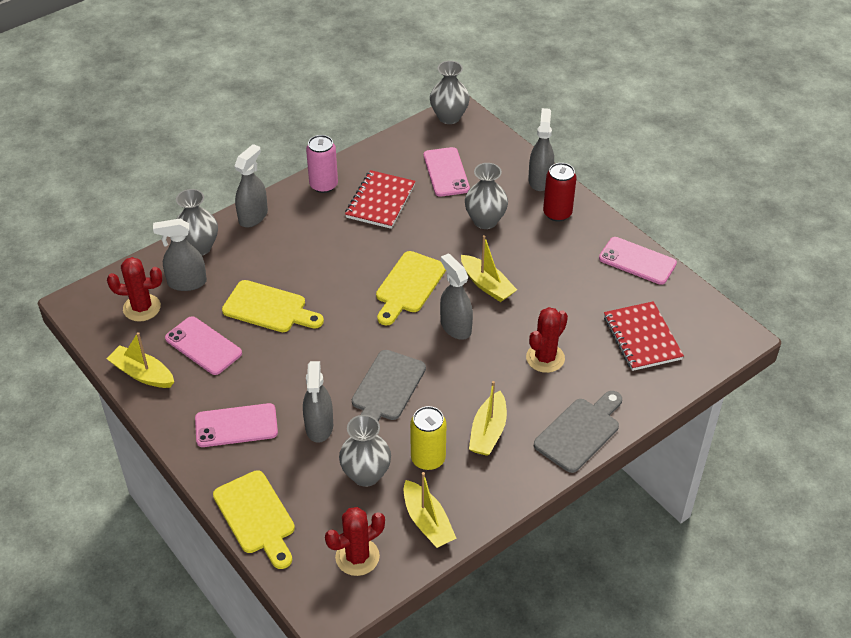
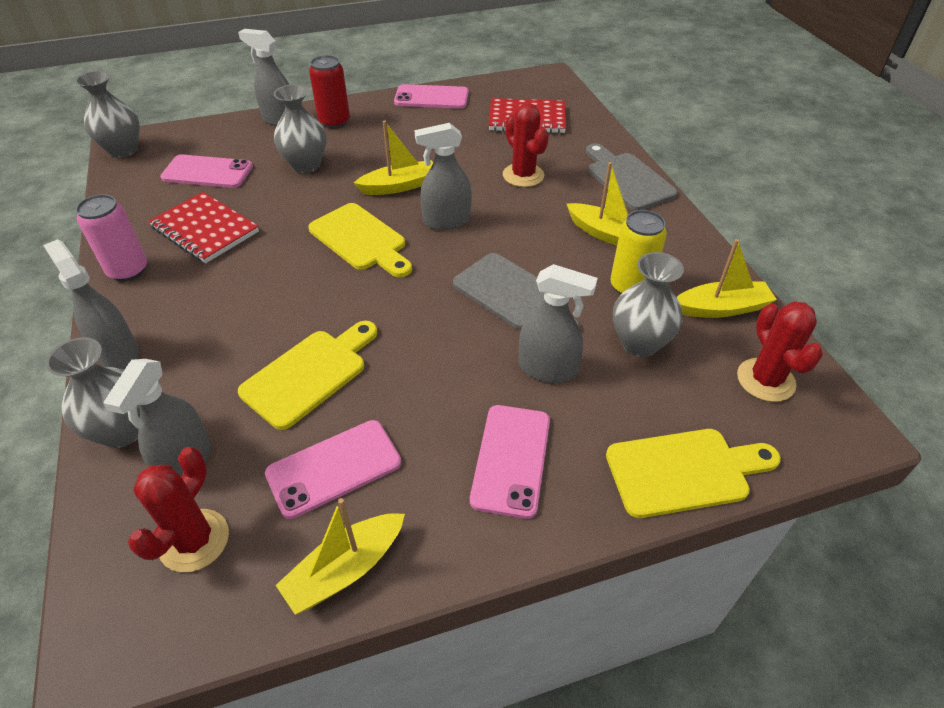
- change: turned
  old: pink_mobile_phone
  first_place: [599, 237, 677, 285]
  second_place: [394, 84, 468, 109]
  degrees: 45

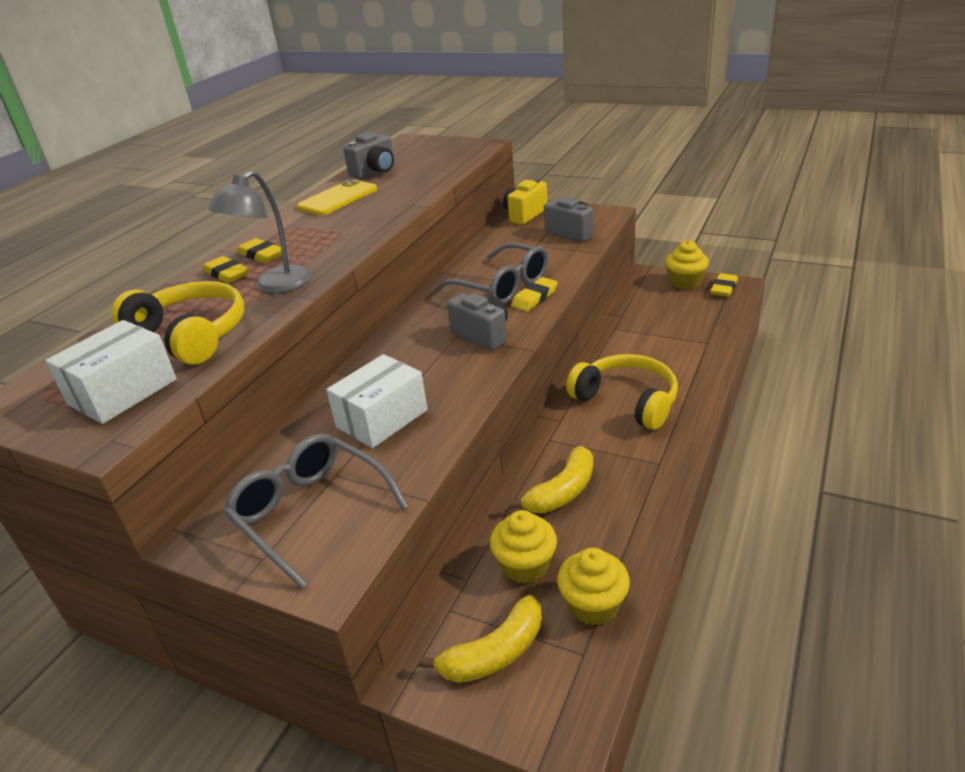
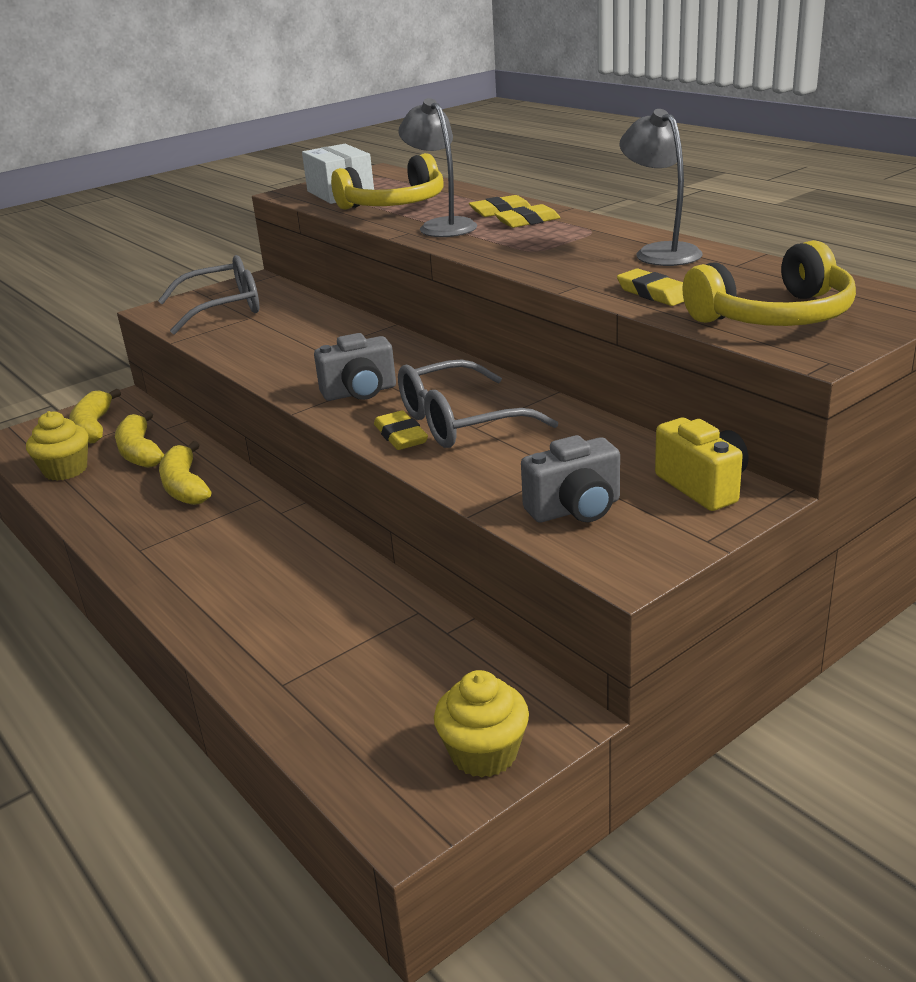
- change: removed
  old: white_package
  first_place: [326, 354, 428, 448]
- change: removed
  old: grey_photo_camera
  first_place: [343, 132, 394, 179]
- change: moved
  old: bright_yellow_over-ear_headphones
  first_place: [566, 354, 678, 430]
  second_place: [683, 240, 856, 326]
- change: moved
  old: bright_yellow_gum_eraser
  first_place: [710, 273, 738, 297]
  second_place: [617, 269, 684, 306]
- change: replaced
  old: bright_yellow_mobile_phone
  new: grey_desk_lamp
  first_place: [297, 179, 377, 216]
  second_place: [620, 109, 703, 266]
- change: replaced
  old: bright_yellow_muffin
  new: bright_yellow_banana
  first_place: [490, 510, 557, 584]
  second_place: [115, 411, 164, 468]

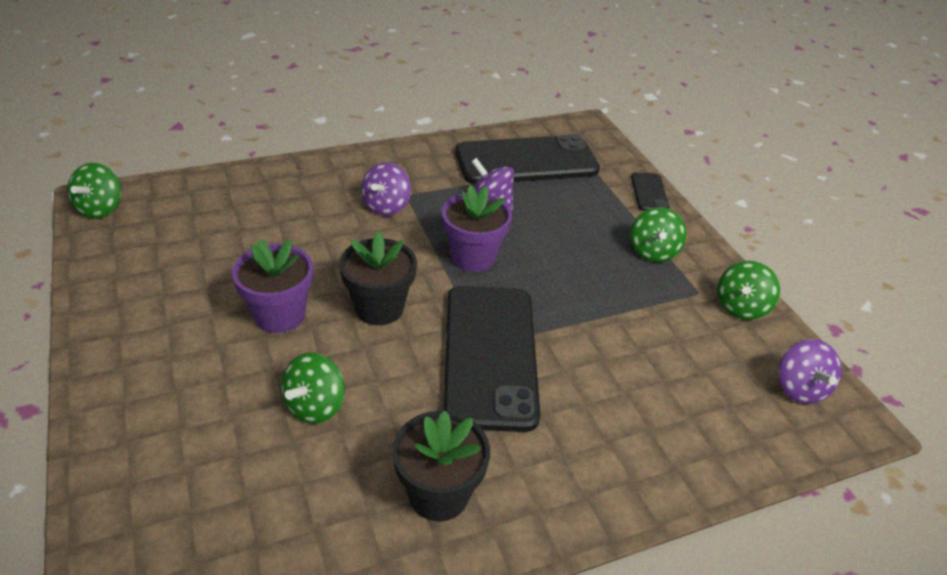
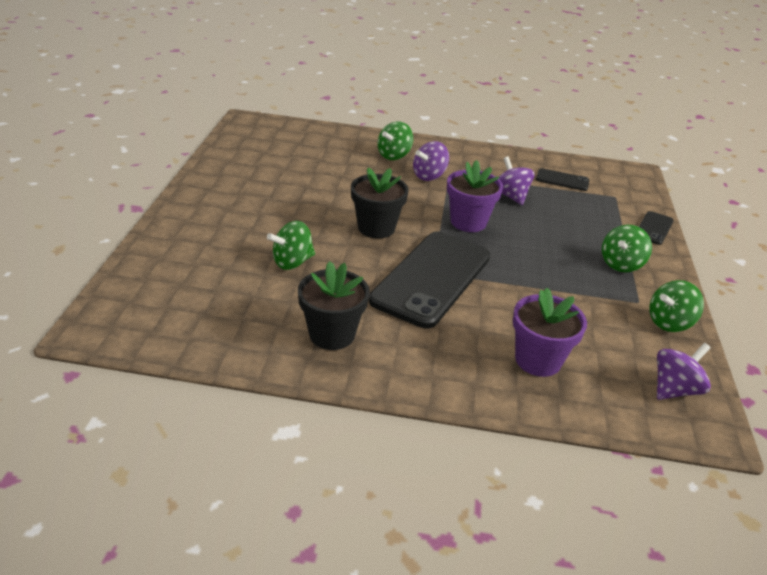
- change: moved
  old: leaf-green_whirligig
  first_place: [67, 163, 121, 219]
  second_place: [378, 122, 413, 160]
- change: moved
  old: violet_potted_plant
  first_place: [232, 239, 313, 333]
  second_place: [513, 288, 587, 377]
- change: turned
  old: violet_whirligig
  first_place: [778, 339, 842, 404]
  second_place: [657, 343, 711, 400]
  degrees: -150
- change: resized
  old: ebony_mobile_phone
  first_place: [455, 134, 600, 184]
  second_place: [536, 168, 589, 191]
  factor: 0.44

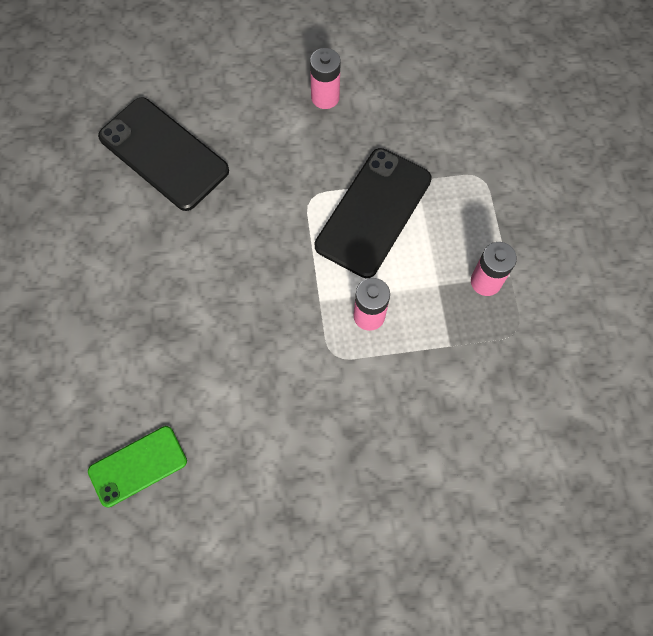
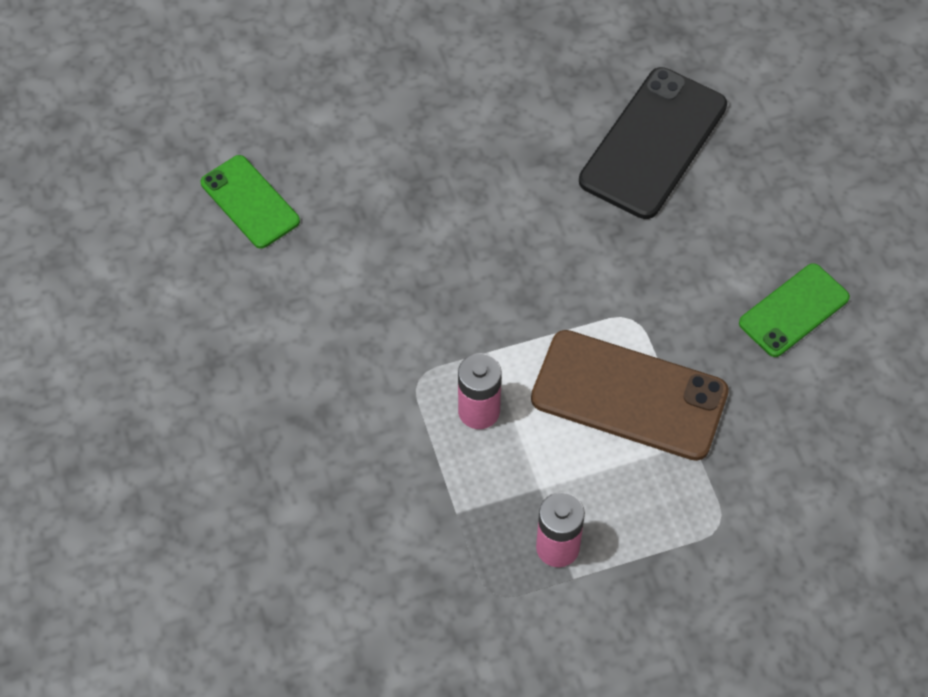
- change: replaced
  old: pink_AA_battery
  new: leaf-green_mobile_phone
  first_place: [310, 48, 341, 109]
  second_place: [739, 263, 850, 357]
- change: recoloured
  old: ebony_mobile_phone
  new: brown_mobile_phone
  first_place: [315, 148, 432, 278]
  second_place: [531, 330, 729, 461]

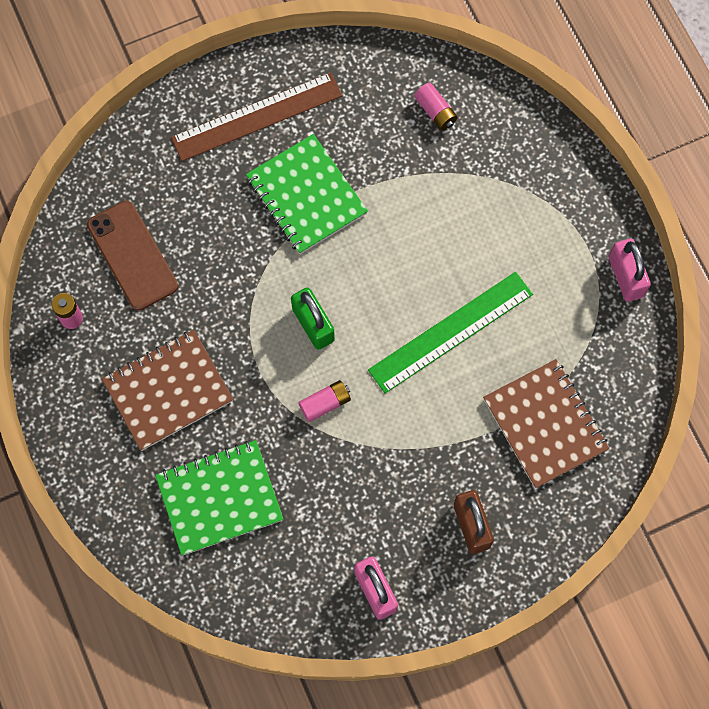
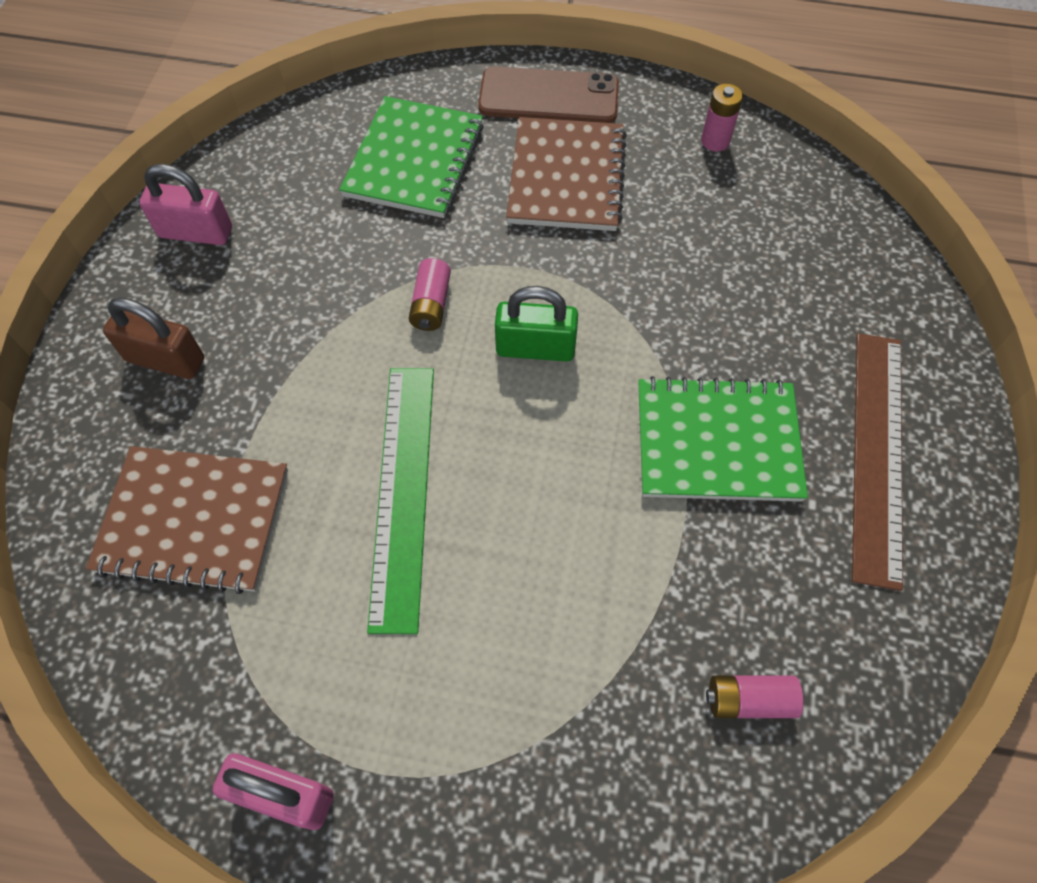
- change: moved
  old: brown_mobile_phone
  first_place: [87, 201, 178, 311]
  second_place: [478, 66, 619, 123]

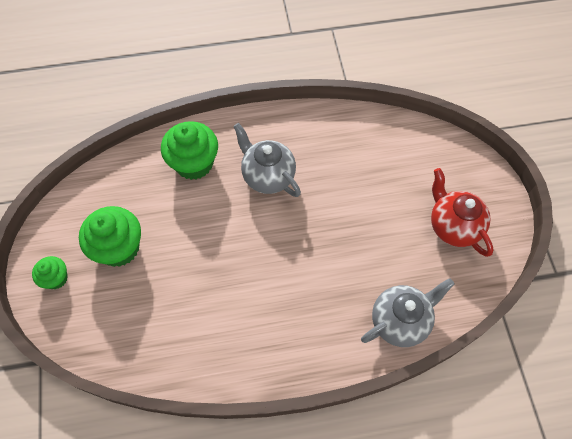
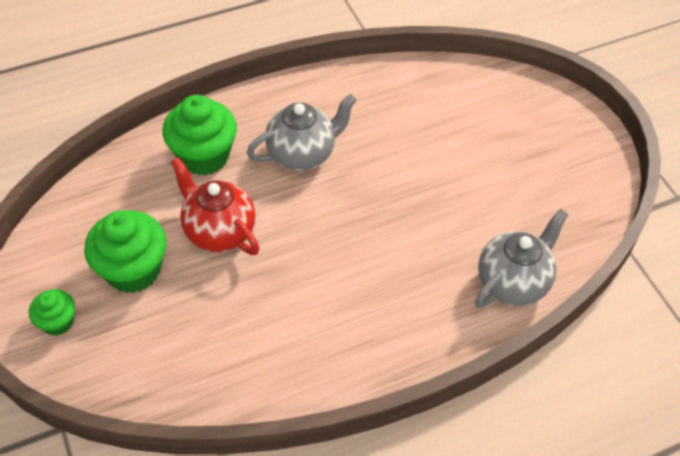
- change: moved
  old: crimson_tea_pot
  first_place: [431, 168, 494, 257]
  second_place: [171, 157, 260, 255]
- change: turned
  old: grey_tea_pot
  first_place: [233, 123, 301, 197]
  second_place: [247, 94, 357, 171]
  degrees: 120

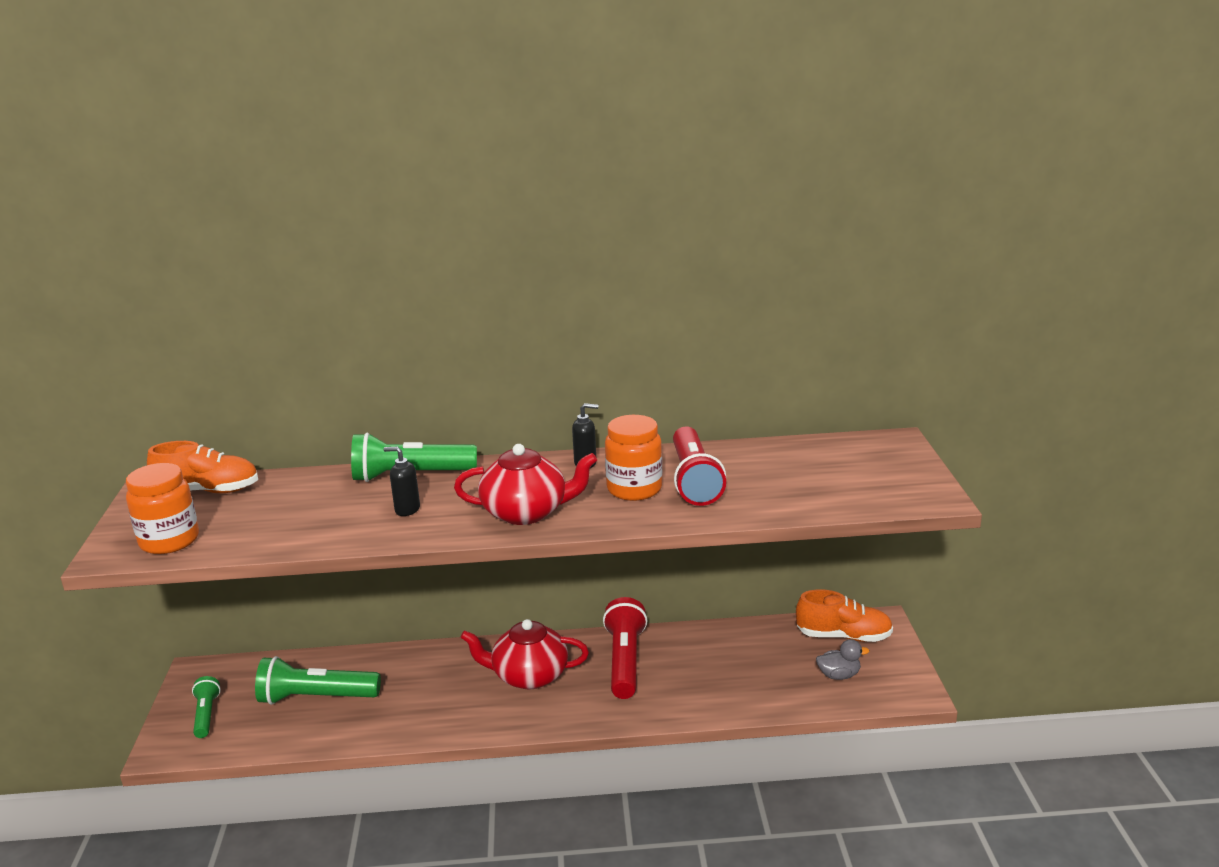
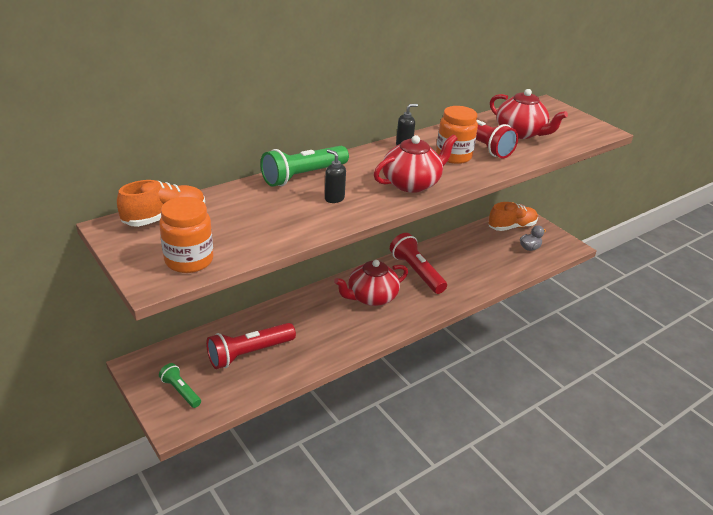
- change: added
  new: crimson_tea_pot
  second_place: [490, 89, 568, 139]
- change: recoloured
  old: leaf-green_pocket_torch
  new: crimson_pocket_torch
  first_place: [255, 656, 381, 705]
  second_place: [206, 323, 296, 369]
- change: turned
  old: ebony_soap_dispenser
  first_place: [383, 446, 420, 516]
  second_place: [325, 149, 346, 203]
  degrees: 60

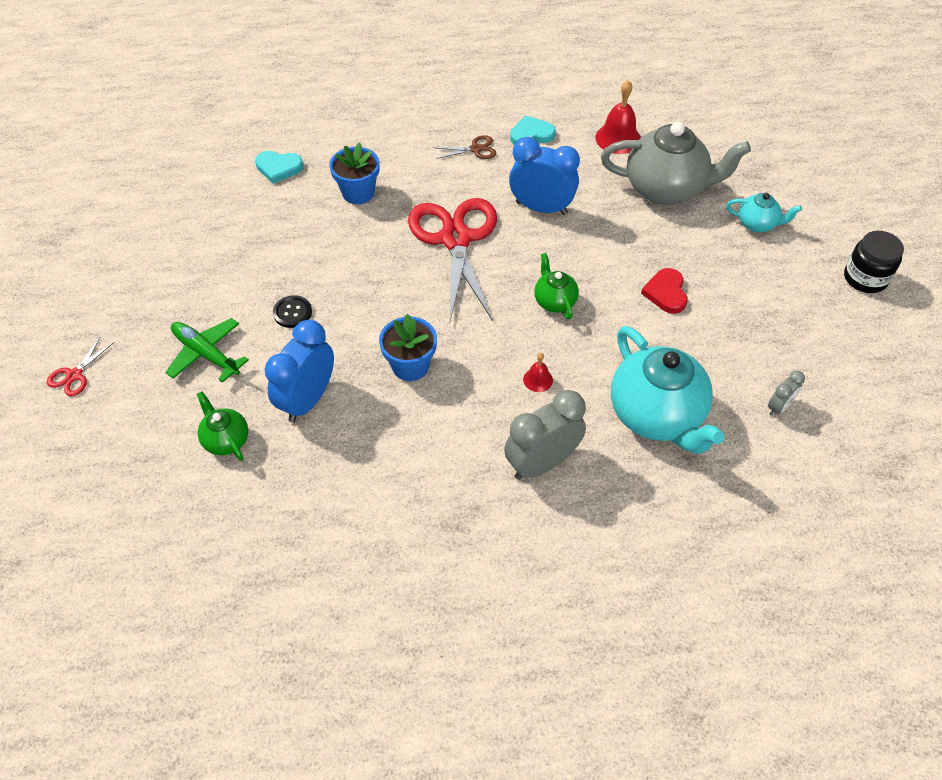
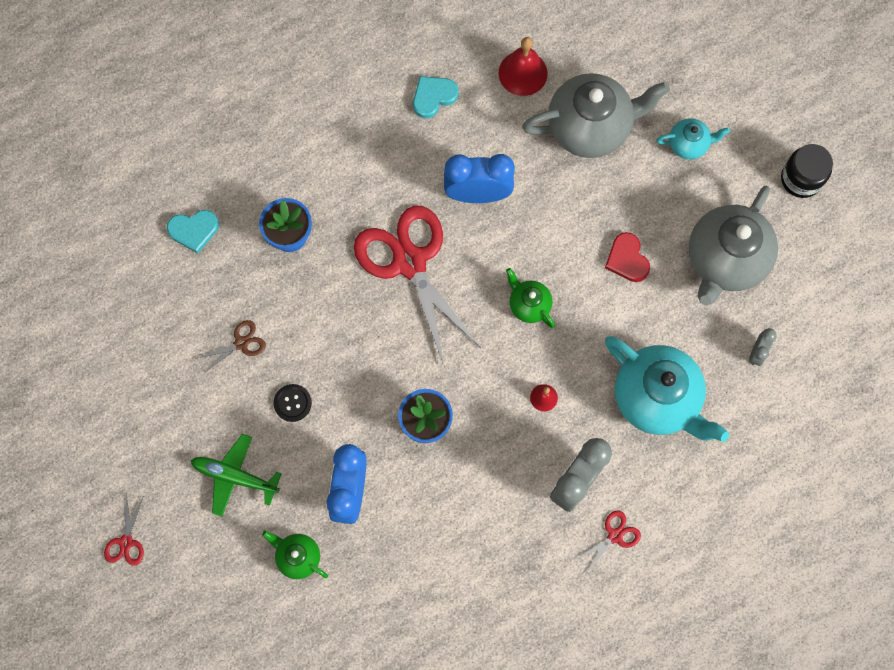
- change: added
  new: crimson_shears
  second_place: [575, 511, 641, 573]
- change: added
  new: grey_tea_pot
  second_place: [689, 185, 778, 305]
- change: moved
  old: brown_shears
  first_place: [434, 135, 496, 159]
  second_place: [198, 320, 266, 373]

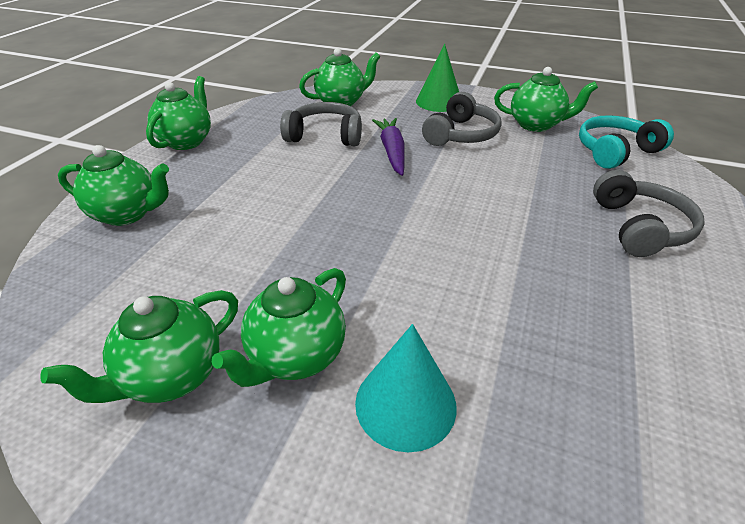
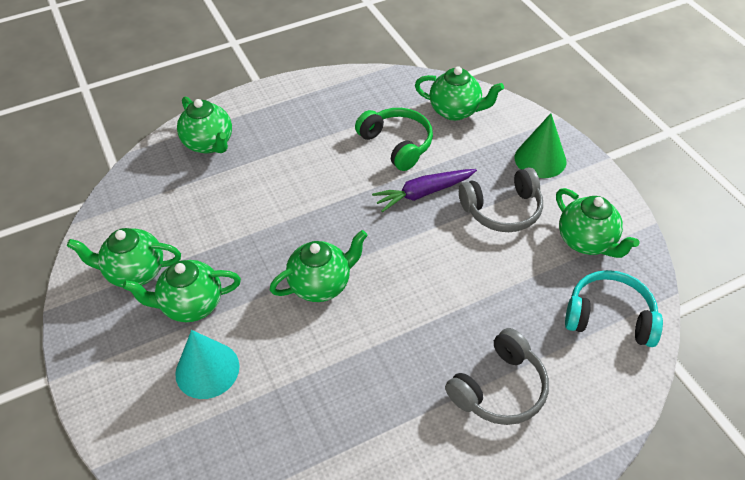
- change: moved
  old: leaf-green_tea_pot
  first_place: [146, 76, 211, 150]
  second_place: [270, 230, 368, 302]
- change: recoloured
  old: grey_over-ear_headphones
  new: leaf-green_over-ear_headphones
  first_place: [280, 102, 362, 146]
  second_place: [355, 108, 433, 171]
- change: turned
  old: violet_toy_carrot
  first_place: [372, 118, 405, 176]
  second_place: [372, 169, 477, 212]
  degrees: -150

